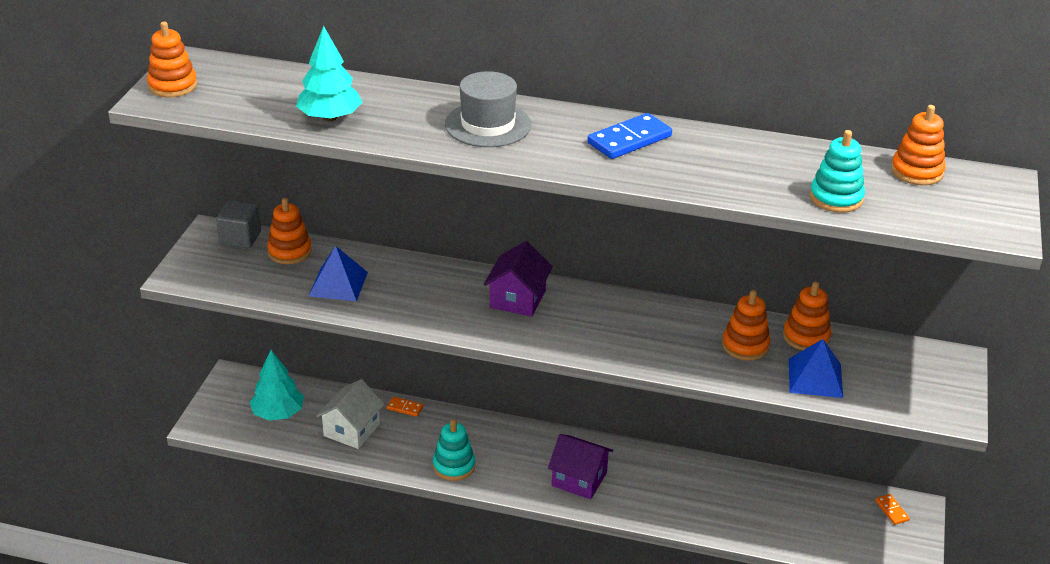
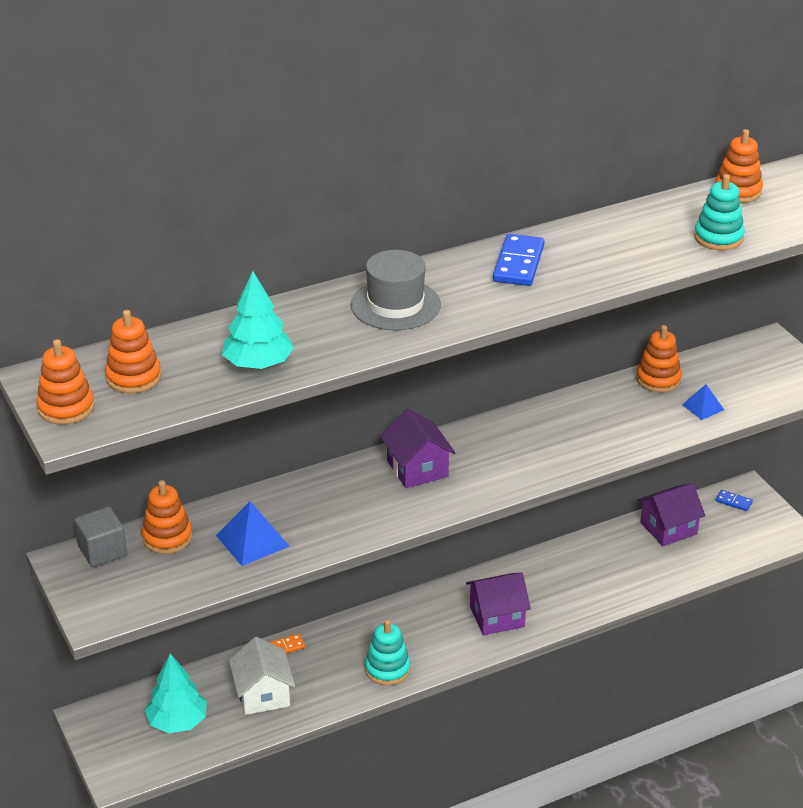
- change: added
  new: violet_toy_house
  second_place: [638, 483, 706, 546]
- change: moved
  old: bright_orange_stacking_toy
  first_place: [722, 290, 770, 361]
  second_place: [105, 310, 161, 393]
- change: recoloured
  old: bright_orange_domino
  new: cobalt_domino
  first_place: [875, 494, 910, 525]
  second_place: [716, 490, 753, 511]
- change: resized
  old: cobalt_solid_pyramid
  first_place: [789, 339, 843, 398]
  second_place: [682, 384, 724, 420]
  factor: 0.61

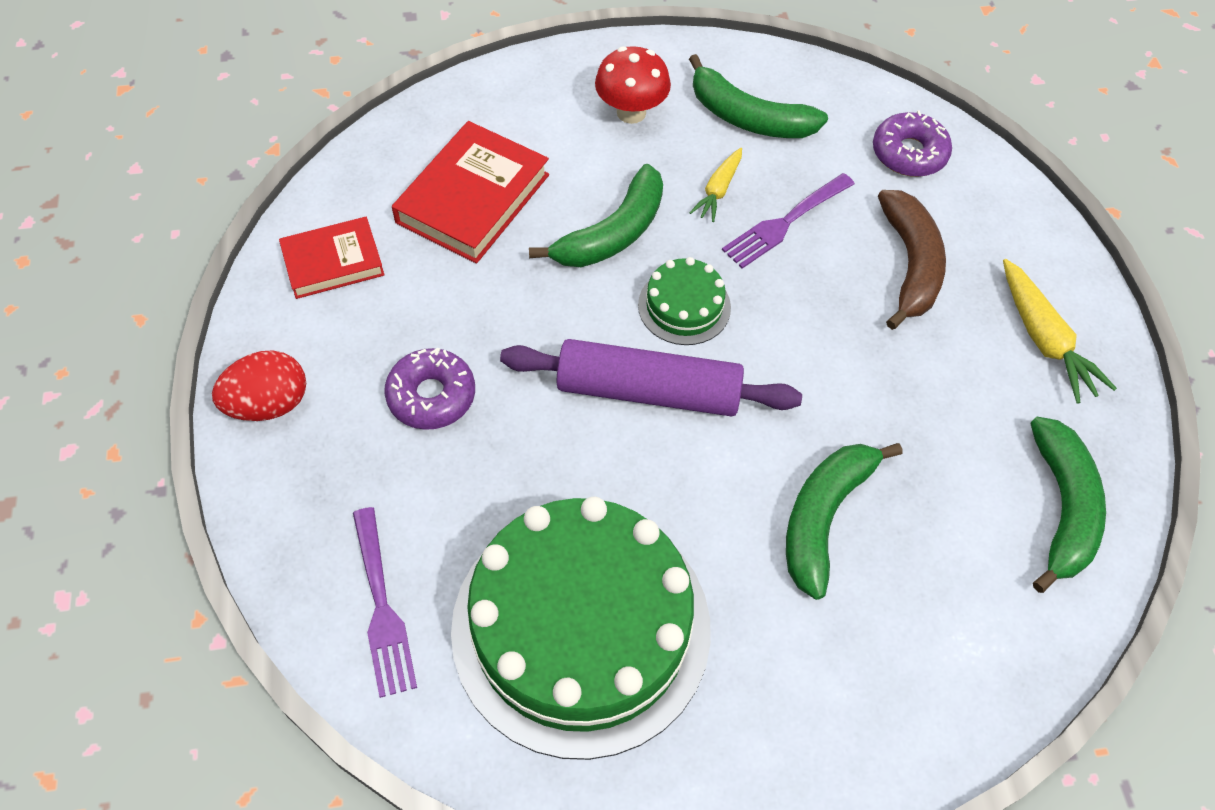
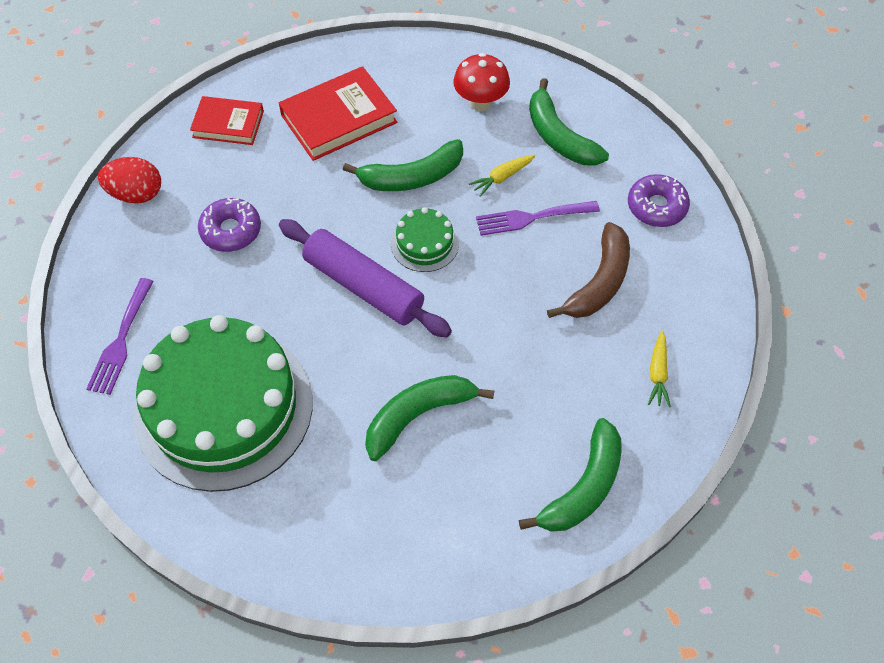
- change: resized
  old: bright_yellow_toy_carrot
  first_place: [1003, 259, 1117, 404]
  second_place: [648, 331, 671, 407]
  factor: 0.63

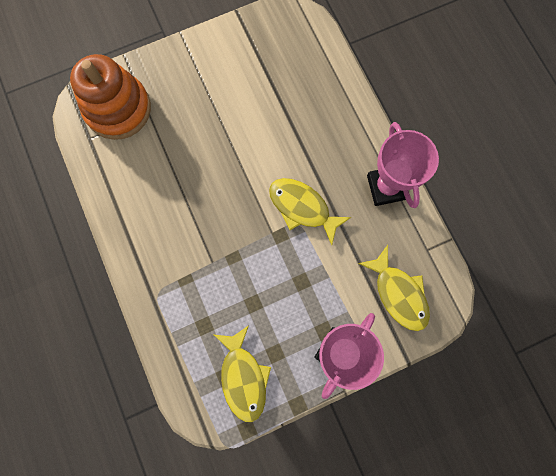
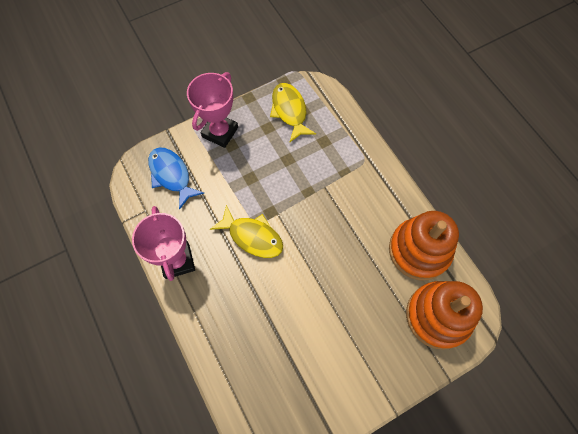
- change: added
  new: bright_orange_stacking_toy
  second_place: [389, 211, 459, 280]
- change: recoloured
  old: bright_yellow_fish_figure
  new: cobalt_fish_figure
  first_place: [358, 245, 430, 331]
  second_place: [148, 147, 204, 210]

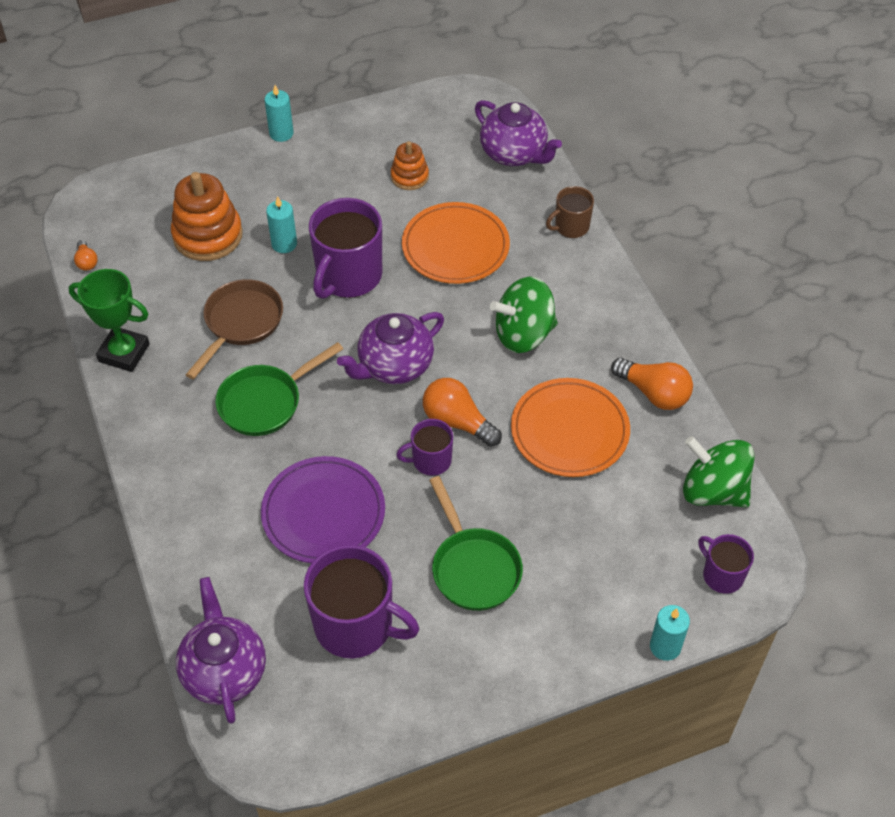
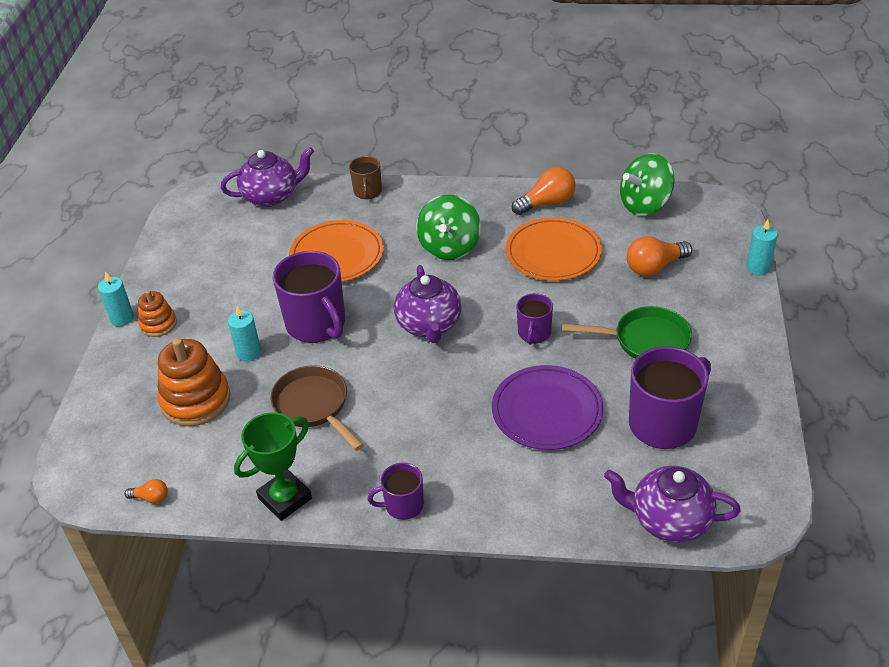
- change: removed
  old: leaf-green_pan
  first_place: [215, 342, 343, 436]
- change: moved
  old: bright_orange_stacking_toy
  first_place: [391, 141, 429, 190]
  second_place: [138, 290, 177, 337]
- change: moved
  old: bright_orange_bulb
  first_place: [423, 378, 502, 447]
  second_place: [626, 236, 692, 276]
- change: moved
  old: violet_coffee_mug
  first_place: [698, 534, 754, 594]
  second_place: [368, 463, 424, 520]

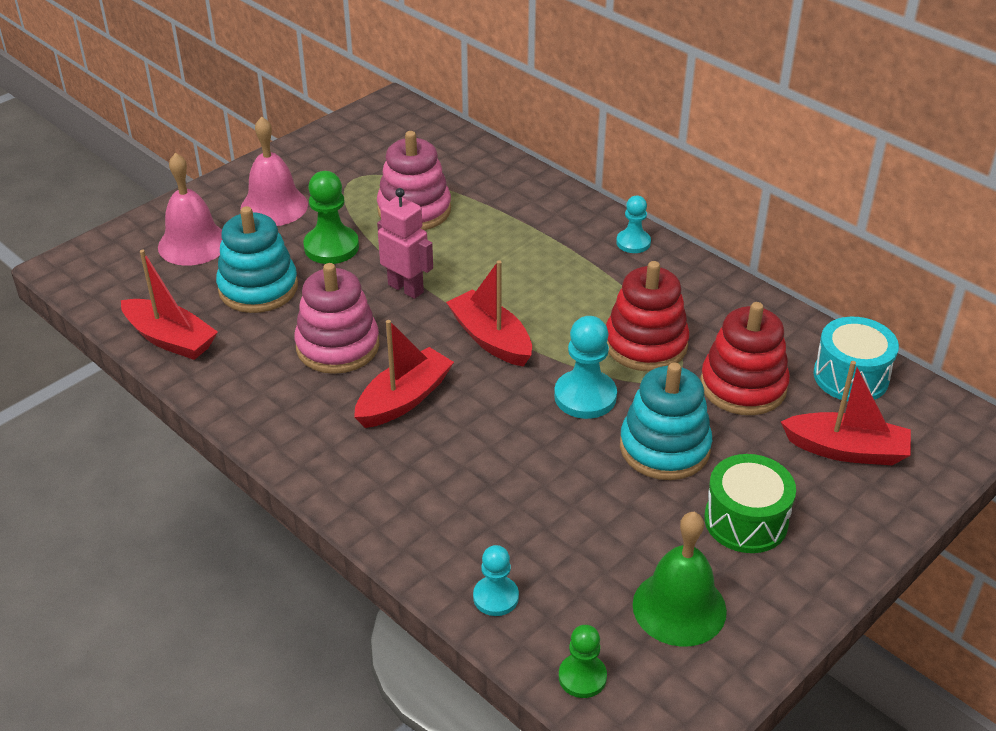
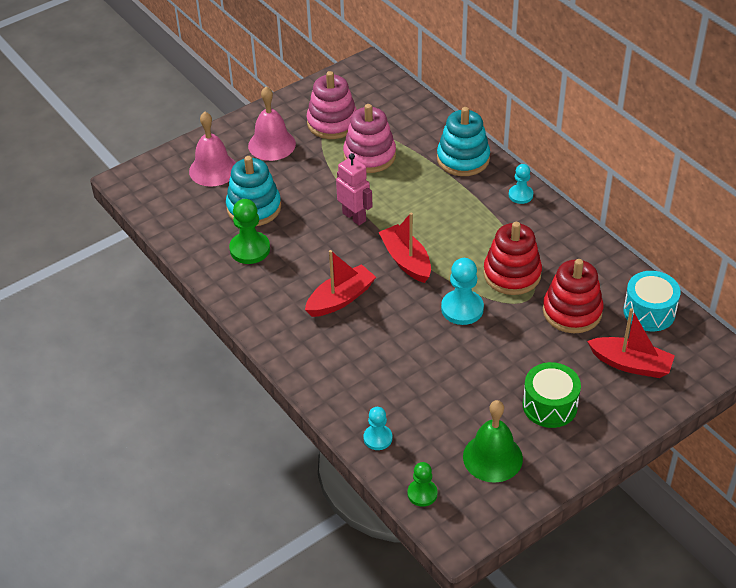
- change: removed
  old: crimson_boat
  first_place: [121, 250, 218, 360]
- change: moved
  old: pink_stacking_toy
  first_place: [294, 263, 380, 374]
  second_place: [306, 71, 357, 139]
- change: moved
  old: leaf-green_game_pawn
  first_place: [303, 171, 359, 264]
  second_place: [229, 199, 270, 264]
- change: moved
  old: turquoise_stacking_toy
  first_place: [620, 362, 712, 480]
  second_place: [437, 107, 490, 176]

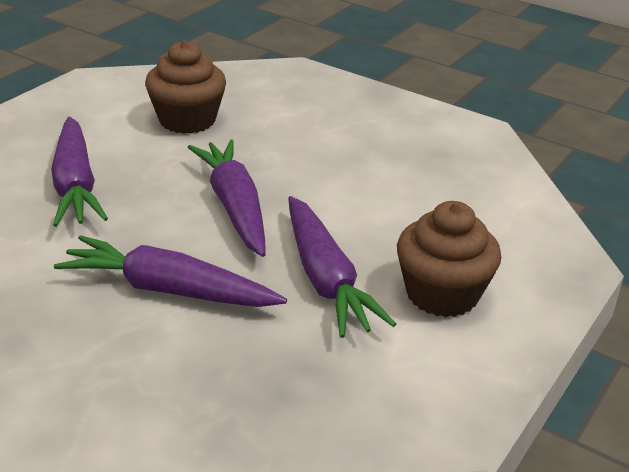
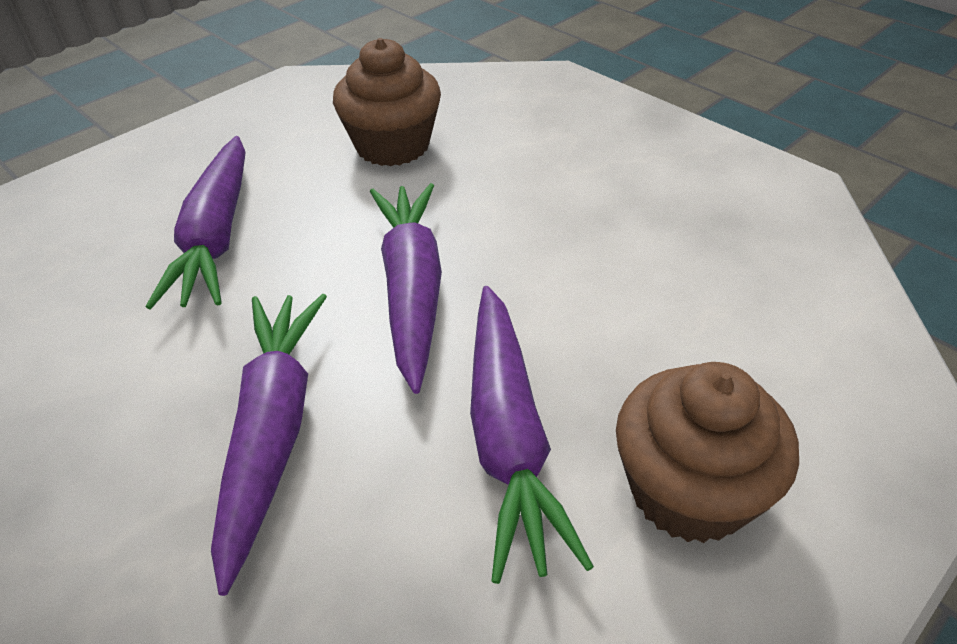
- change: turned
  old: violet_toy_carrot
  first_place: [54, 235, 287, 307]
  second_place: [211, 294, 327, 596]
  degrees: 60

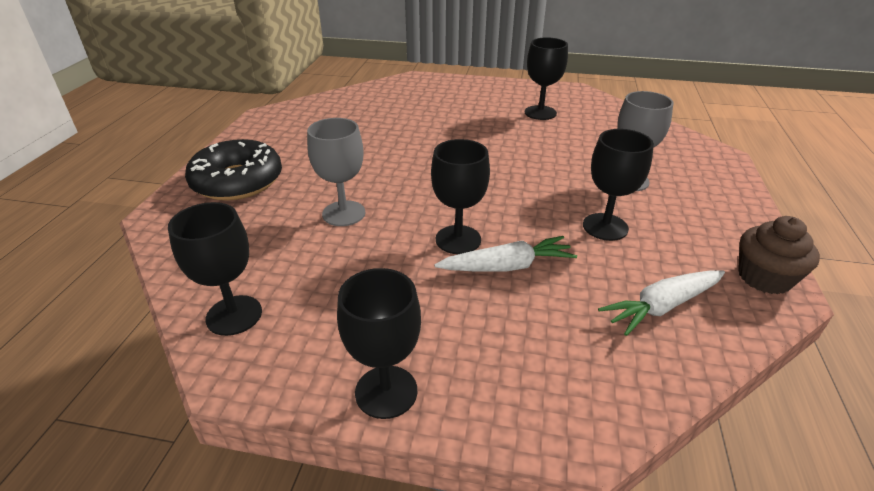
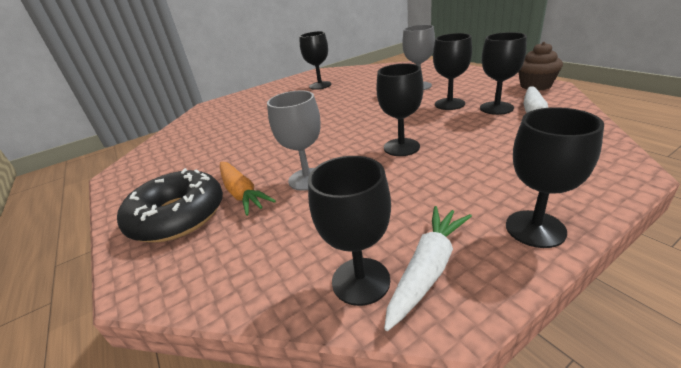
- change: added
  new: bright_orange_toy_carrot
  second_place: [220, 162, 276, 216]
- change: added
  new: ebony_goblet
  second_place: [480, 32, 527, 115]
- change: moved
  old: white_toy_carrot
  first_place: [434, 236, 577, 272]
  second_place: [384, 206, 472, 331]

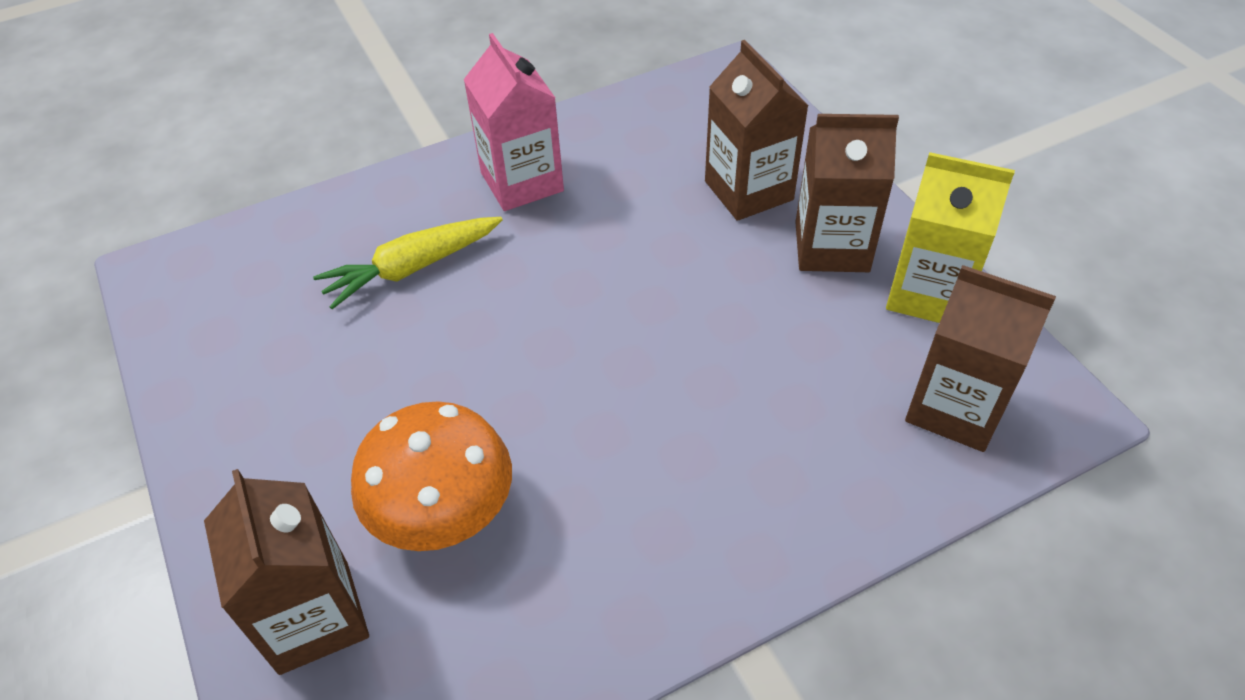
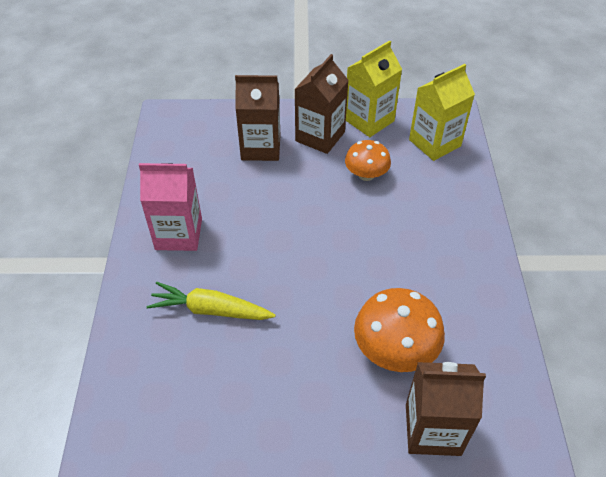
- change: added
  new: bright_orange_fungus
  second_place: [345, 140, 391, 181]
- change: recoloured
  old: brown_juice_carton
  new: bright_yellow_juice_carton
  first_place: [905, 265, 1056, 452]
  second_place: [409, 64, 475, 161]
- change: turned
  old: bright_yellow_toy_carrot
  first_place: [313, 217, 503, 309]
  second_place: [146, 282, 276, 320]
  degrees: 105

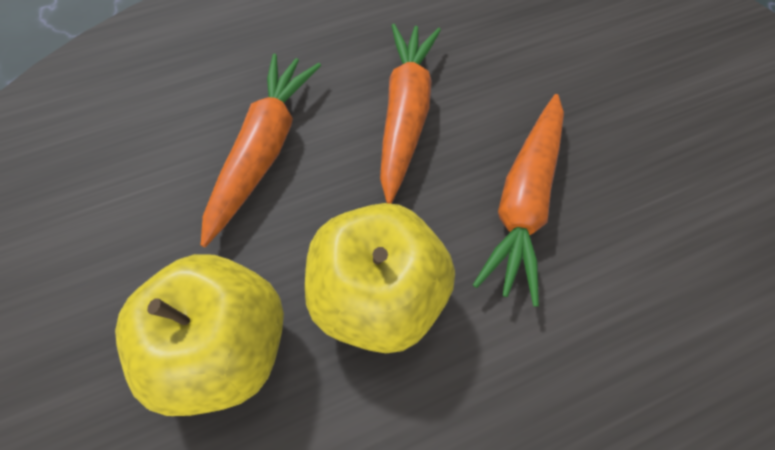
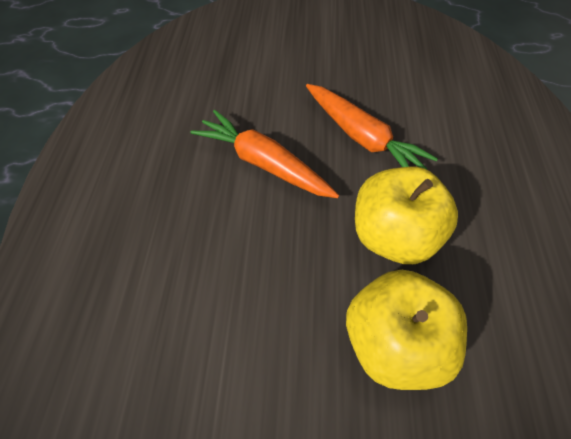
- change: removed
  old: bright_orange_toy_carrot
  first_place: [201, 54, 321, 247]

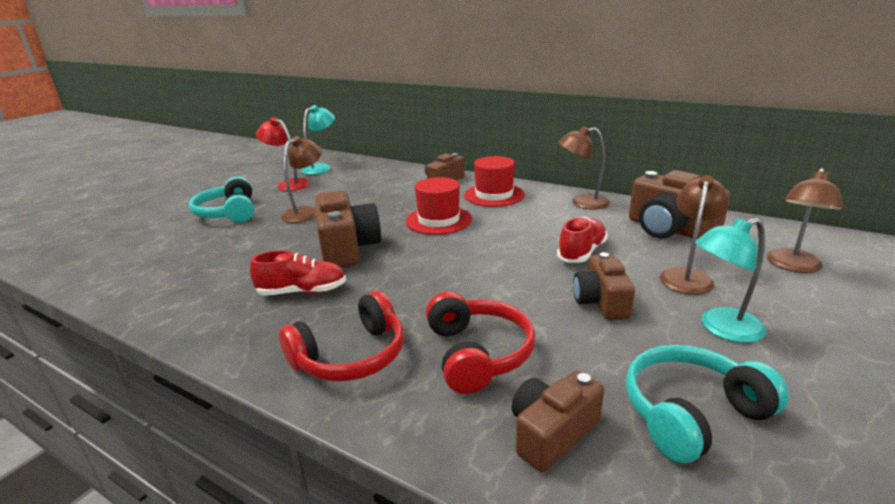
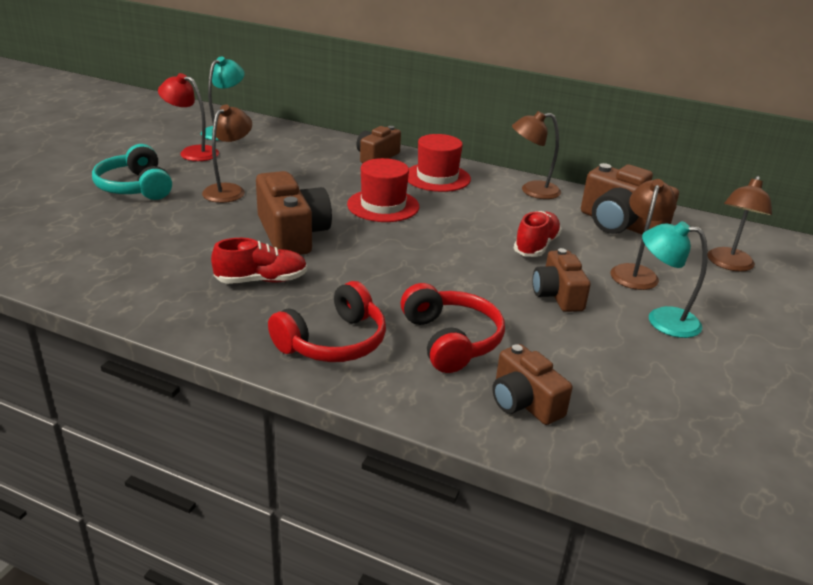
- change: removed
  old: turquoise_over-ear_headphones
  first_place: [626, 345, 789, 464]
- change: turned
  old: brown_photo_camera
  first_place: [511, 371, 604, 472]
  second_place: [492, 344, 572, 425]
  degrees: -75
- change: turned
  old: turquoise_desk_lamp
  first_place: [695, 218, 766, 343]
  second_place: [642, 221, 708, 338]
  degrees: 45

